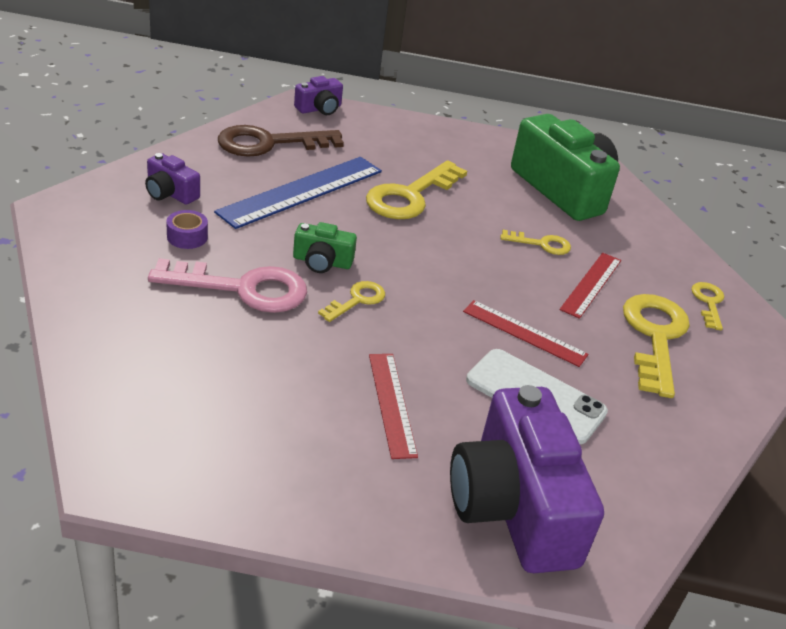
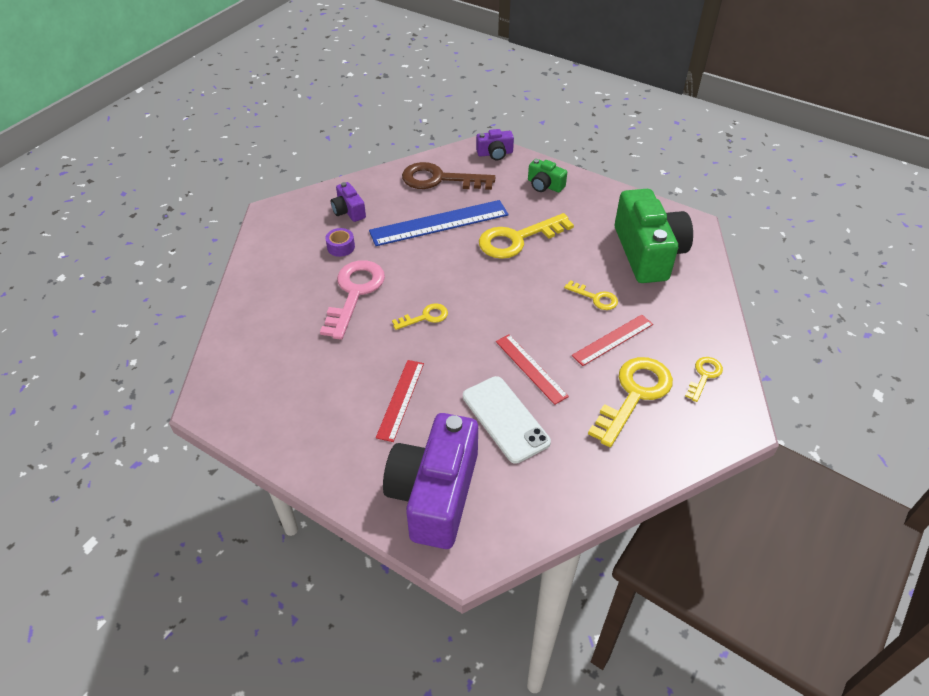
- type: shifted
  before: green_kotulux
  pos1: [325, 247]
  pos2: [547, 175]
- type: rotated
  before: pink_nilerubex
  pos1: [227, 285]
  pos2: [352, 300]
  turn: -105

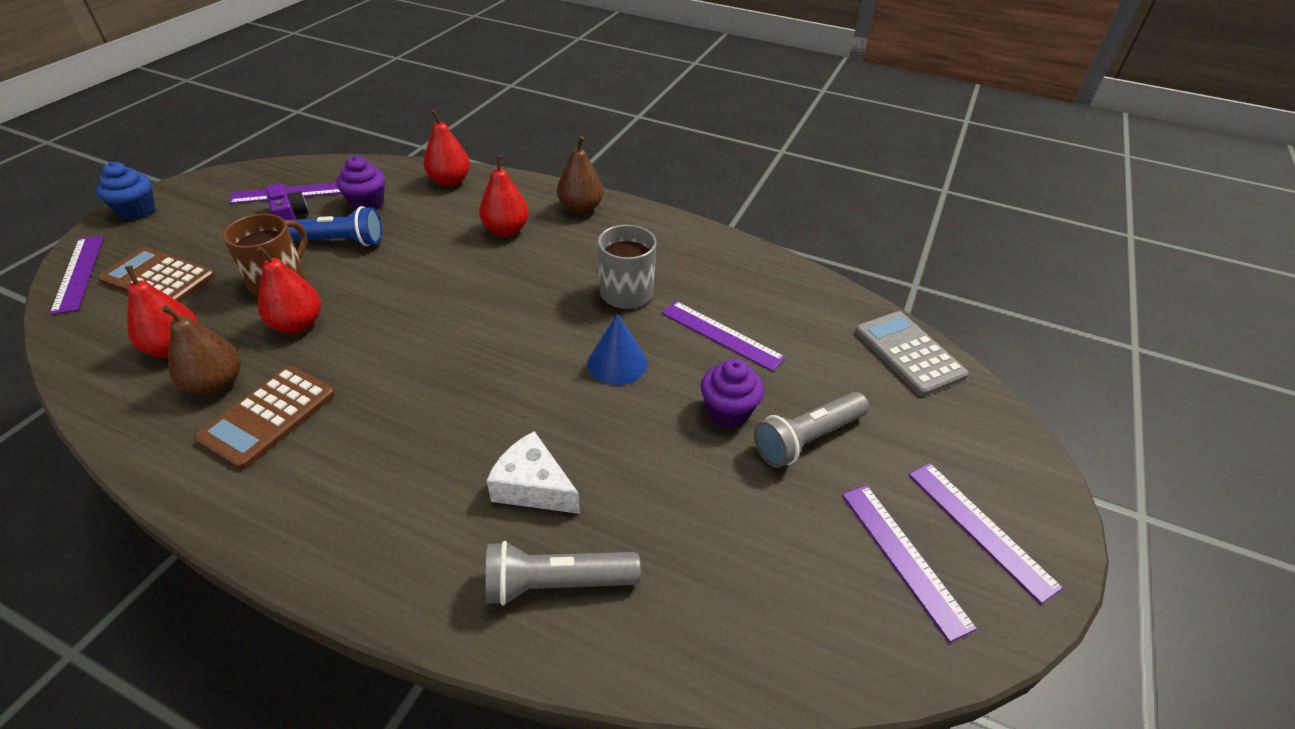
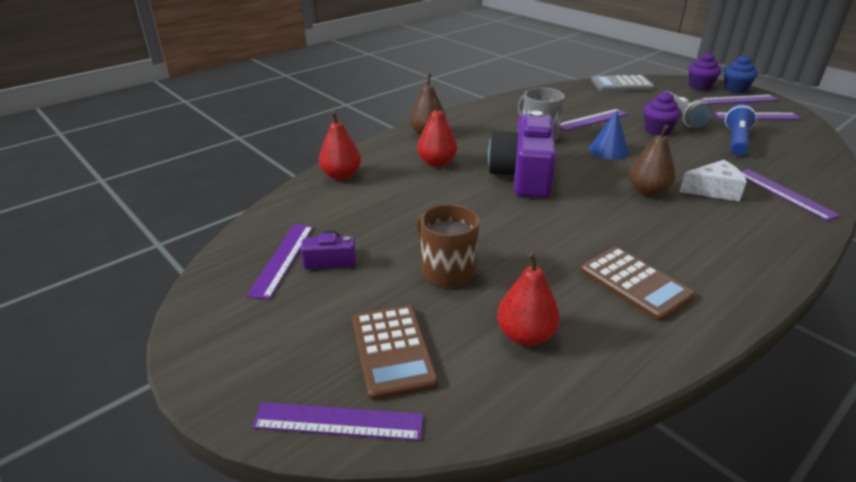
- type: shifted
  before: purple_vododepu
  pos1: [360, 183]
  pos2: [704, 71]
- type: shifted
  before: blue_vododepu
  pos1: [125, 191]
  pos2: [741, 74]
- type: shifted
  before: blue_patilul
  pos1: [335, 226]
  pos2: [741, 130]
- type: gone
  before: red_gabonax
  pos1: [288, 289]
- type: rotated
  before: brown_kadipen
  pos1: [157, 275]
  pos2: [395, 352]
  turn: -60
- type: shifted
  before: brown_gabonax
  pos1: [201, 350]
  pos2: [652, 161]
- type: rotated
  before: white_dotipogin
  pos1: [533, 472]
  pos2: [713, 181]
  turn: -150
- type: swapped
  before: grey_patilul
  after: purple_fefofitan
  pos1: [563, 573]
  pos2: [791, 195]
- type: new
  after: purple_kotulux
  pos2: [522, 154]

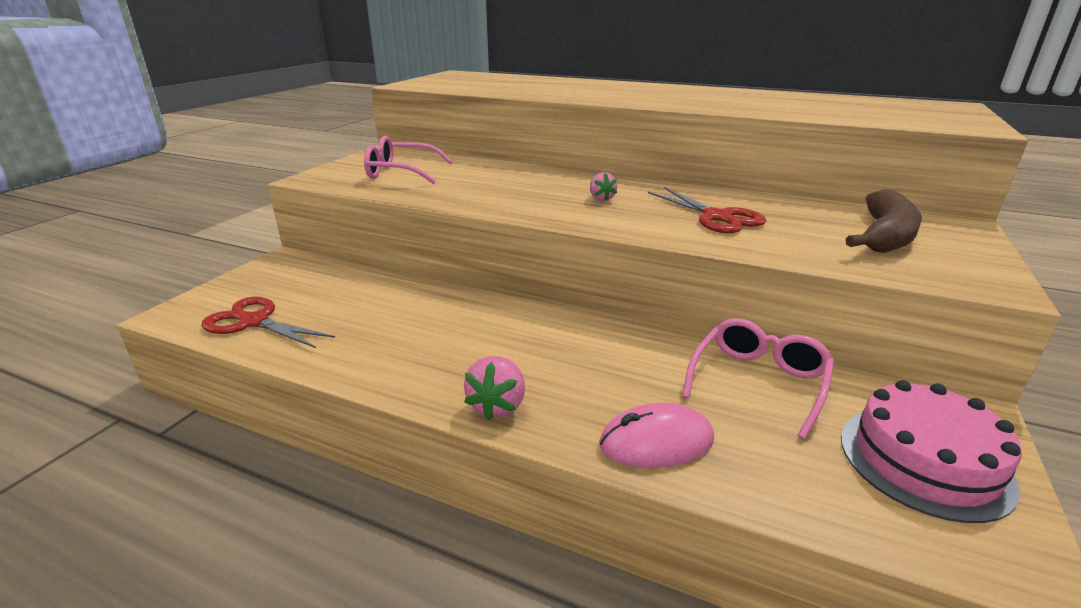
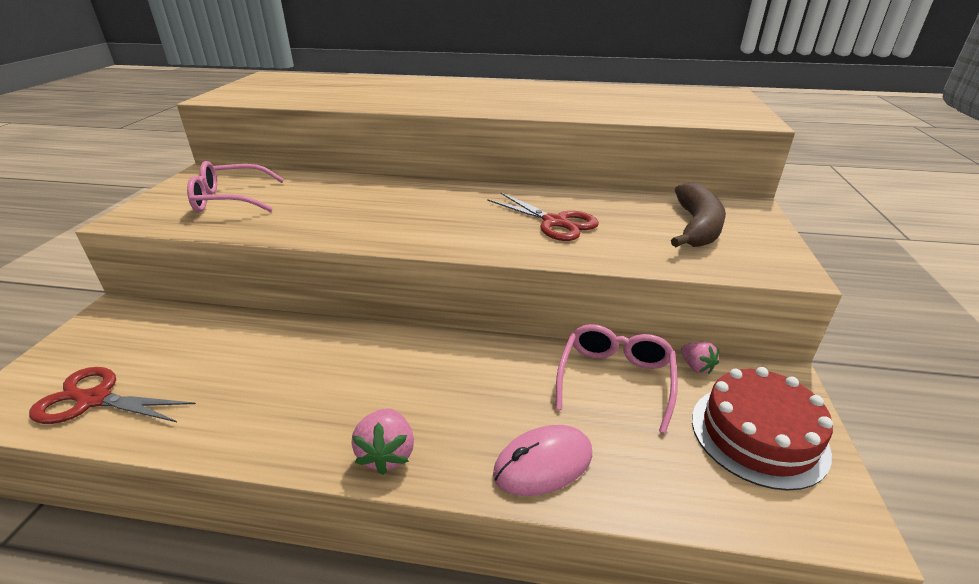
- type: shifted
  before: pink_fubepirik
  pos1: [603, 186]
  pos2: [700, 357]
- type: repainted
  before: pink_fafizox
  after: red_fafizox
  pos1: [931, 451]
  pos2: [762, 429]

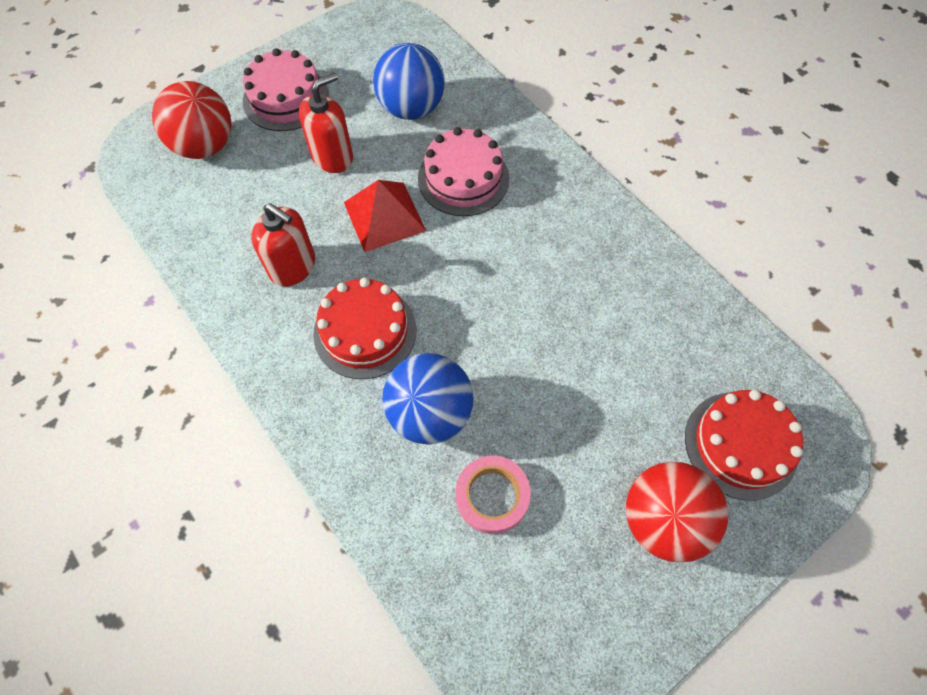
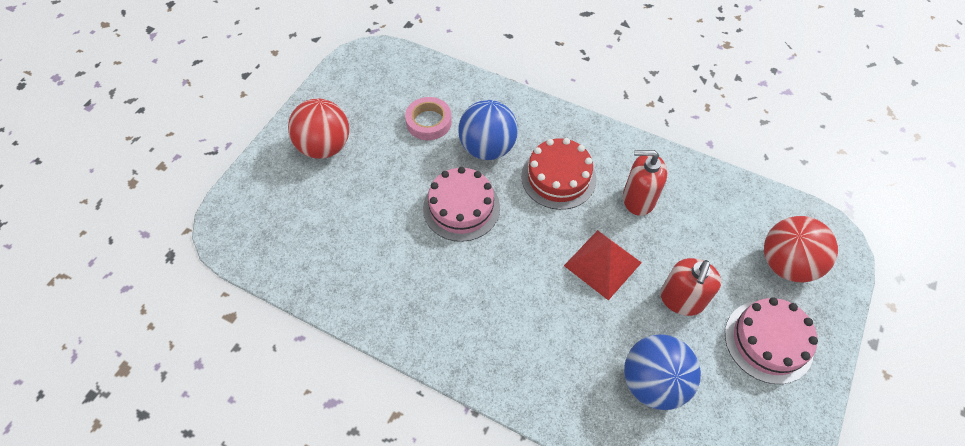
- type: shifted
  before: pink_fafizox
  pos1: [464, 171]
  pos2: [461, 204]
- type: gone
  before: red_fafizox
  pos1: [744, 445]

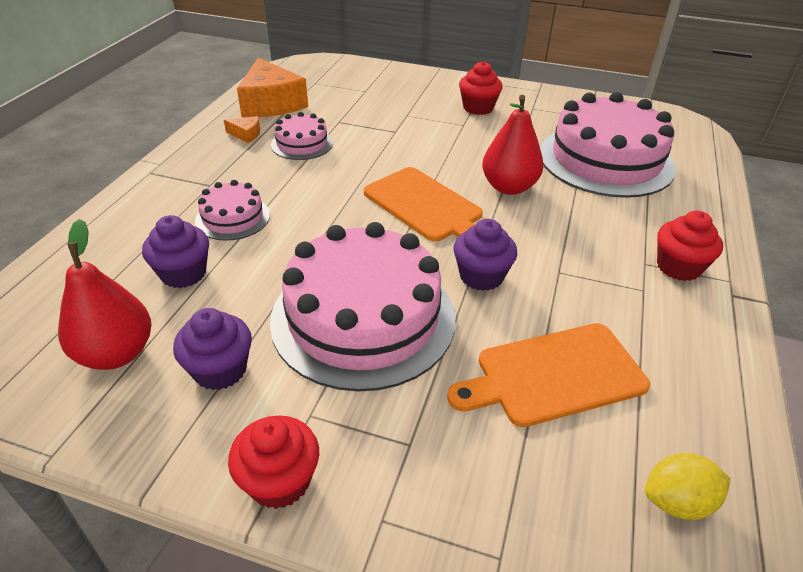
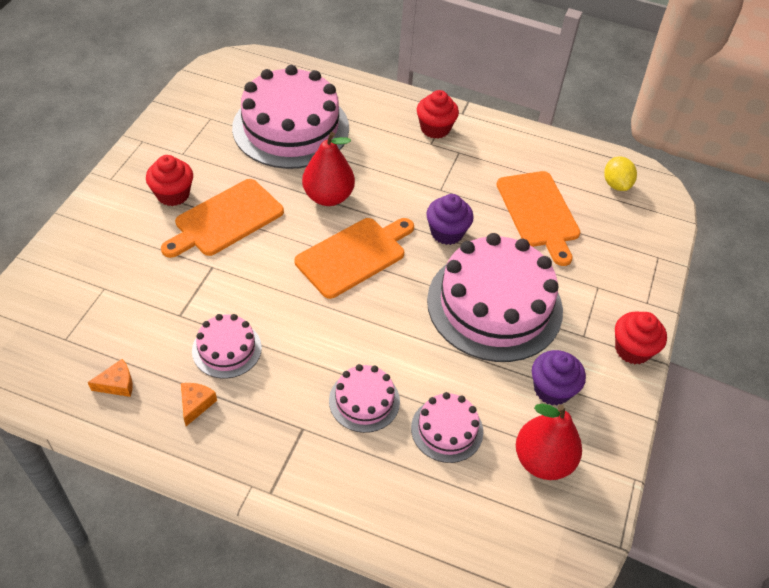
- type: scaled
  before: orange_dotipogin
  pos1: [272, 87]
  pos2: [110, 378]
  scale: 0.43
- type: swapped
  before: purple_vododepu
  after: pink_fafizox
  pos1: [175, 251]
  pos2: [447, 427]
- type: new
  after: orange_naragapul
  pos2: [222, 218]

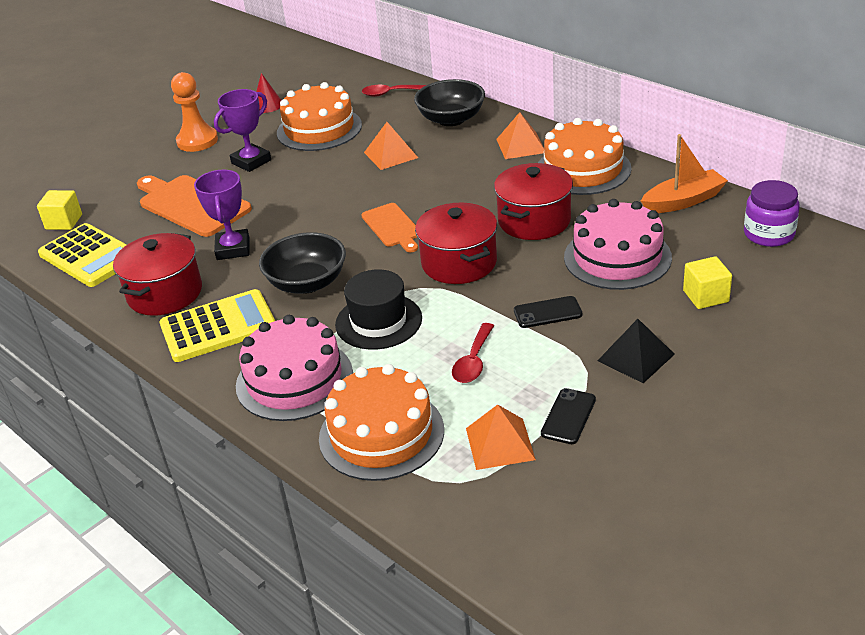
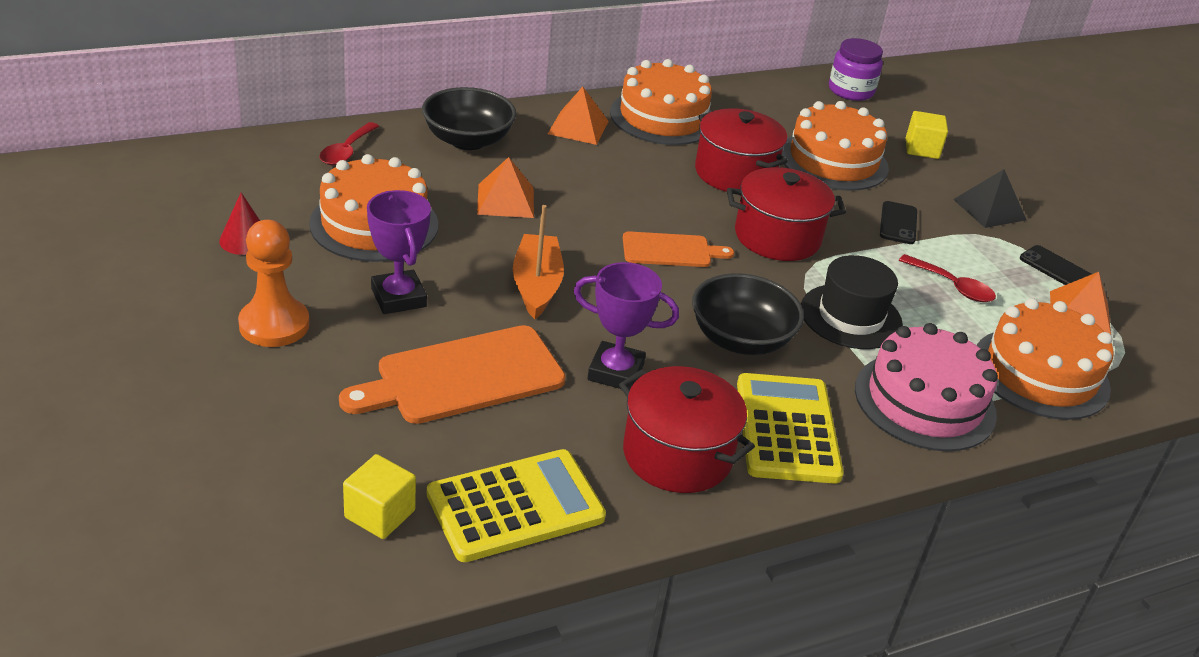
- type: shifted
  before: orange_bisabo
  pos1: [684, 173]
  pos2: [538, 262]
- type: repainted
  before: pink_fafizox
  after: orange_fafizox
  pos1: [618, 244]
  pos2: [835, 146]

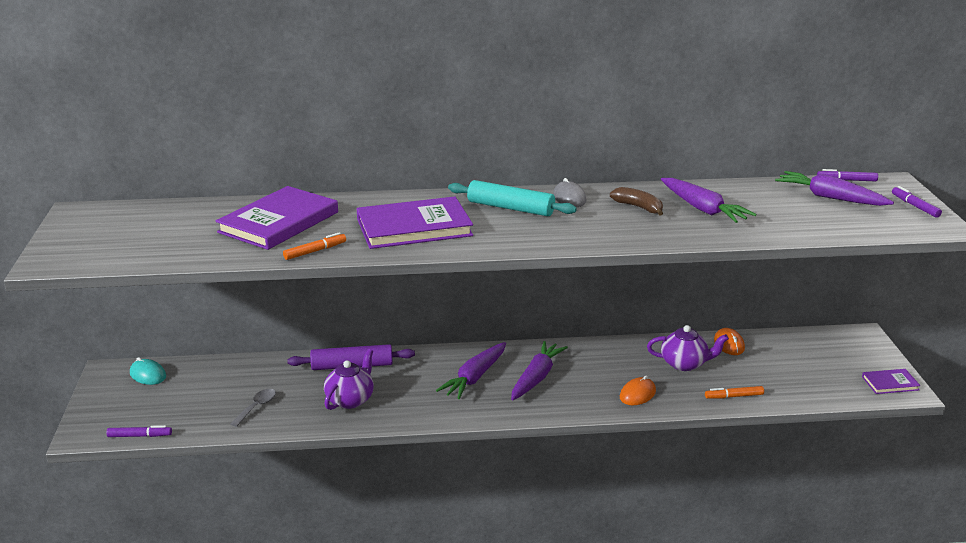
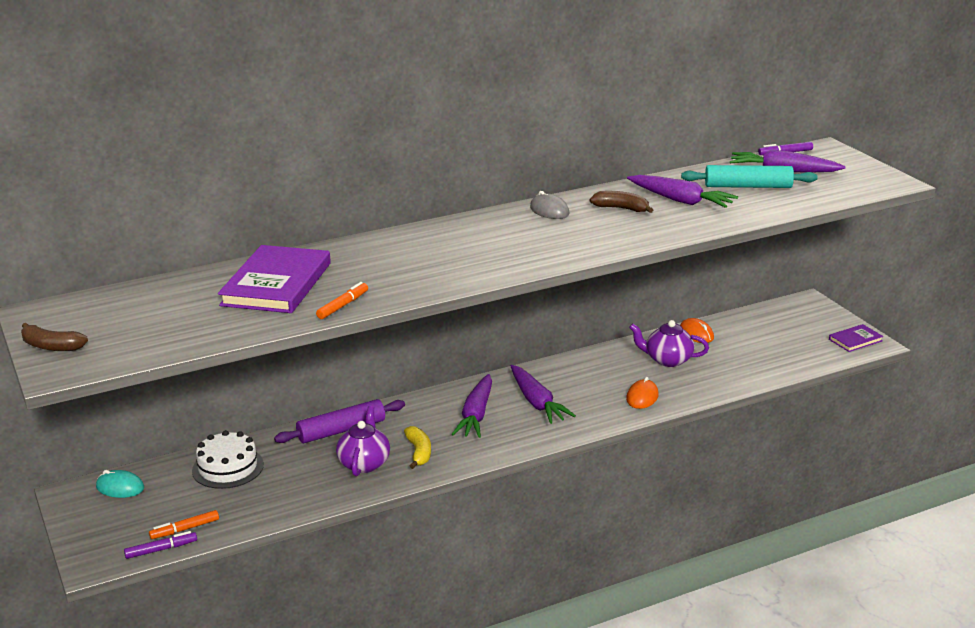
- type: shifted
  before: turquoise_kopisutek
  pos1: [512, 198]
  pos2: [749, 176]
- type: gone
  before: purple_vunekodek
  pos1: [917, 202]
- type: gone
  before: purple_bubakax
  pos1: [415, 222]
- type: rotated
  before: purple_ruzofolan
  pos1: [688, 348]
  pos2: [669, 343]
  turn: -150
- type: rotated
  before: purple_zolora
  pos1: [539, 371]
  pos2: [543, 394]
  turn: 150
- type: shifted
  before: orange_vunekodek
  pos1: [734, 392]
  pos2: [184, 524]
- type: gone
  before: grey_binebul
  pos1: [253, 408]
- type: new
  after: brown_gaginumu
  pos2: [54, 337]
- type: new
  after: yellow_gaginumu
  pos2: [417, 447]
- type: new
  after: white_fafizox
  pos2: [228, 459]

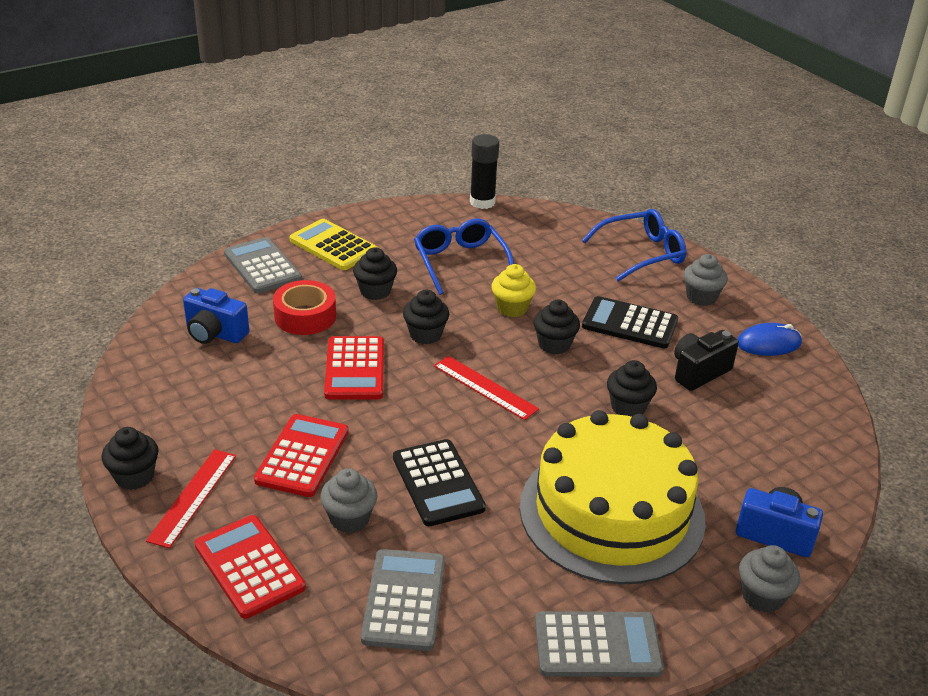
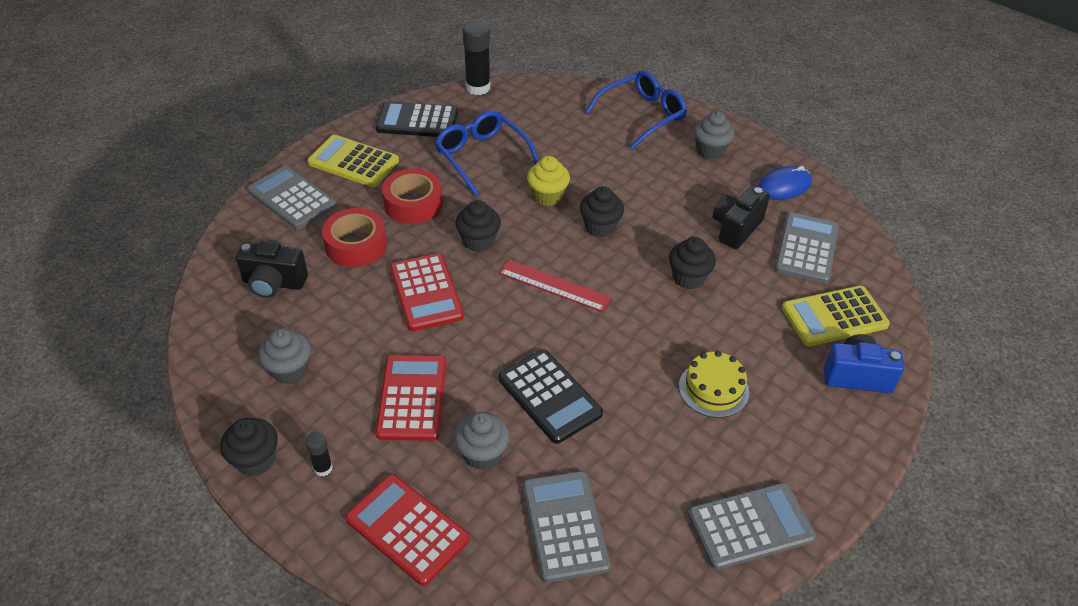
- type: swapped
  before: black_vododepu
  after: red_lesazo
  pos1: [375, 273]
  pos2: [412, 196]
- type: repainted
  before: blue_kotulux
  after: black_kotulux
  pos1: [216, 316]
  pos2: [272, 269]
- type: shifted
  before: black_kadipen
  pos1: [630, 322]
  pos2: [417, 119]
- type: scaled
  before: yellow_fafizox
  pos1: [613, 497]
  pos2: [714, 384]
  scale: 0.41
- type: swapped
  before: red_fefofitan
  after: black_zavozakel
  pos1: [191, 499]
  pos2: [319, 454]
- type: shifted
  before: grey_vododepu
  pos1: [769, 579]
  pos2: [284, 356]
- type: new
  after: grey_kadipen
  pos2: [807, 248]
- type: new
  after: yellow_kadipen
  pos2: [836, 316]

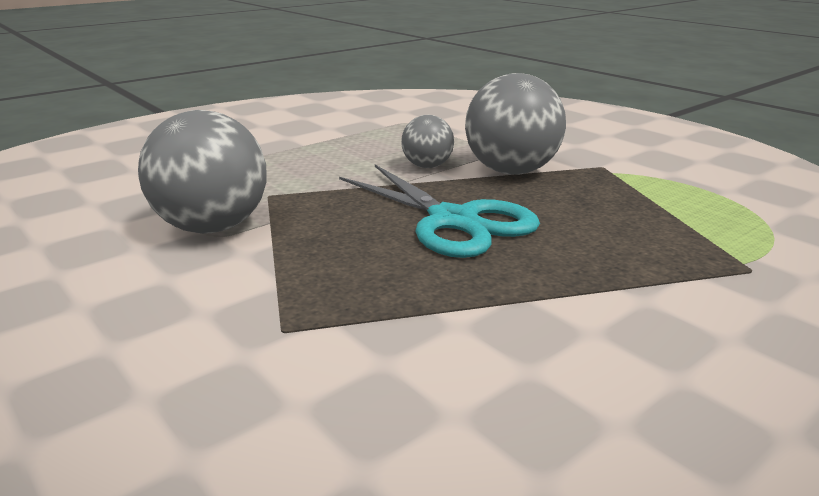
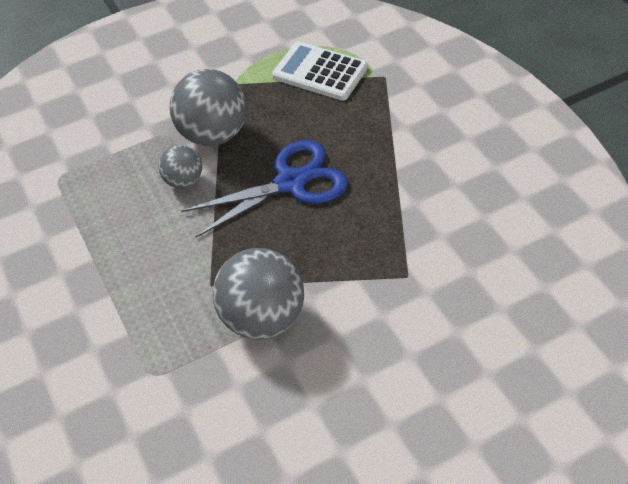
- type: repainted
  before: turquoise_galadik
  after: blue_galadik
  pos1: [439, 211]
  pos2: [264, 188]
- type: new
  after: white_kadipen
  pos2: [320, 71]

